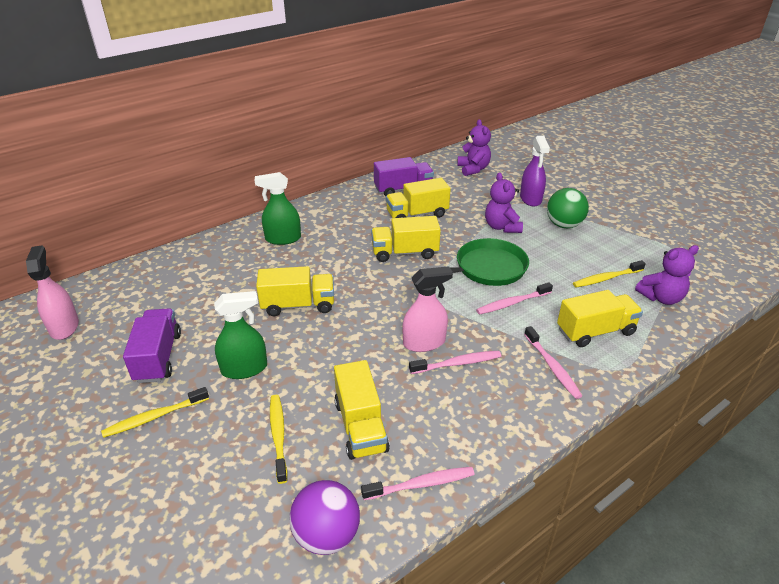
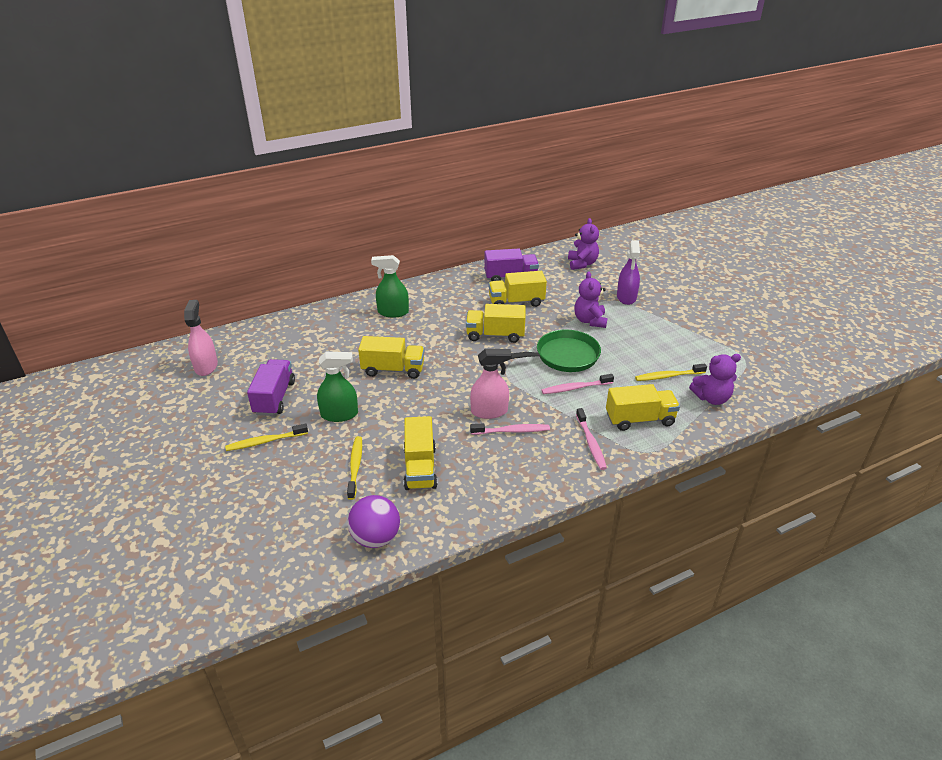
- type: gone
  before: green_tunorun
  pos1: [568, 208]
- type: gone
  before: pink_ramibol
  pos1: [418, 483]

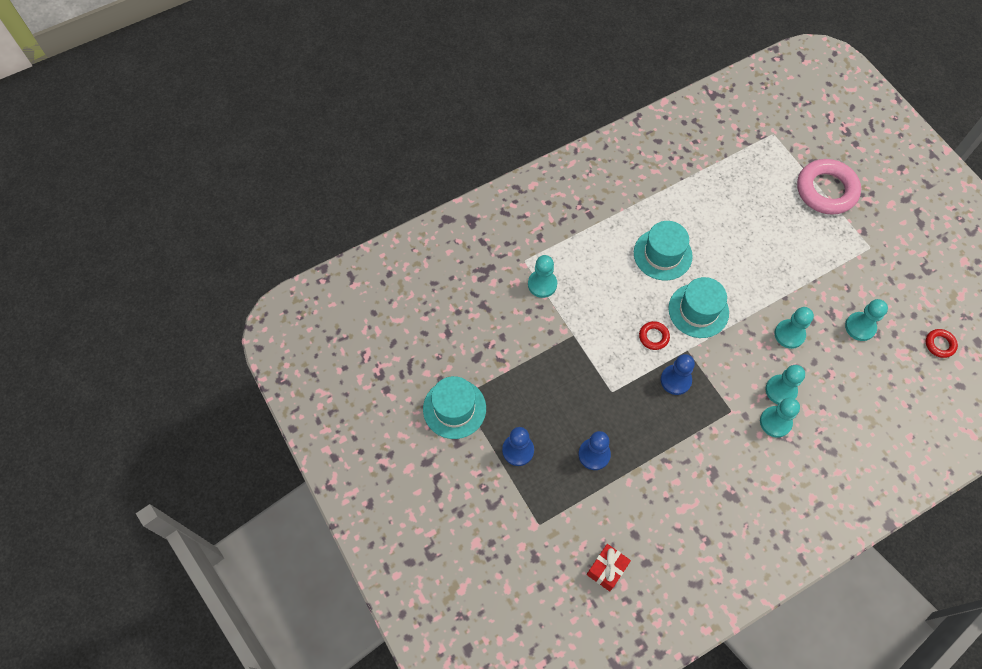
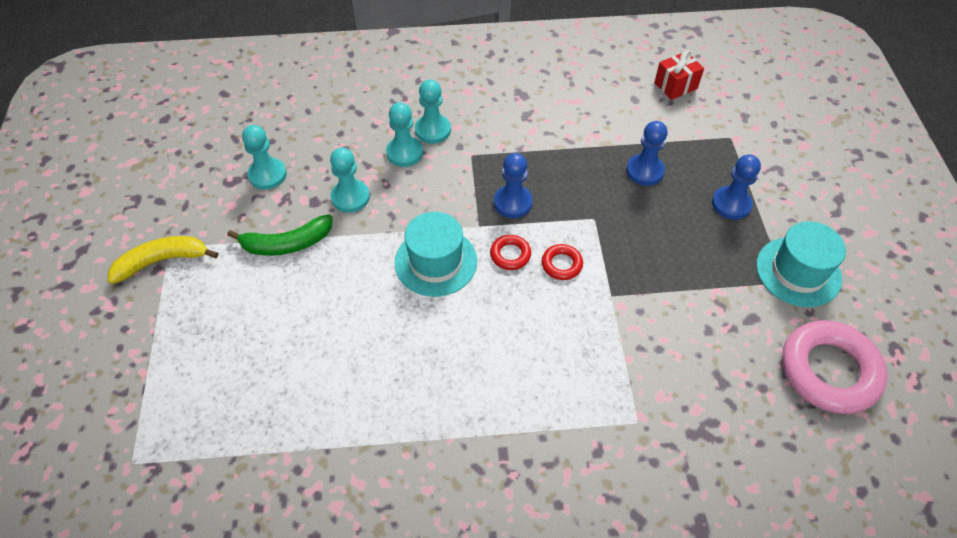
- type: shifted
  before: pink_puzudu
  pos1: [829, 187]
  pos2: [835, 367]
- type: gone
  before: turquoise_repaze
  pos1: [663, 250]
- type: gone
  before: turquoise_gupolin
  pos1: [542, 276]
- type: shifted
  before: red_puzudu
  pos1: [941, 343]
  pos2: [562, 262]
- type: new
  after: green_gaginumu
  pos2: [280, 235]
- type: new
  after: yellow_gaginumu
  pos2: [162, 260]

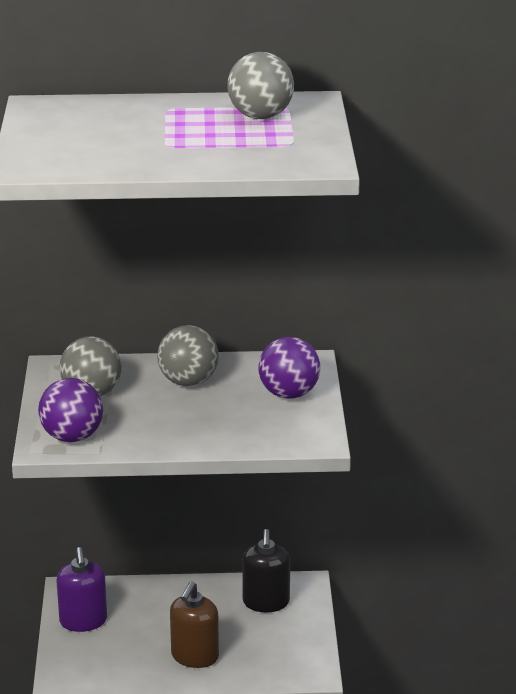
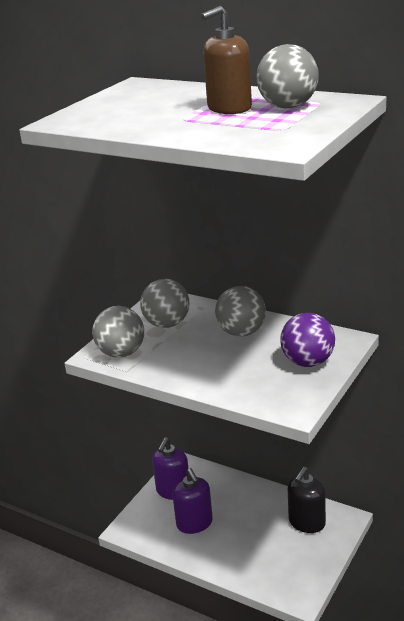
- type: repainted
  before: purple_tunorun
  after: grey_tunorun
  pos1: [70, 410]
  pos2: [118, 332]
- type: shifted
  before: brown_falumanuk
  pos1: [194, 624]
  pos2: [226, 60]
- type: new
  after: purple_falumanuk
  pos2: [193, 501]

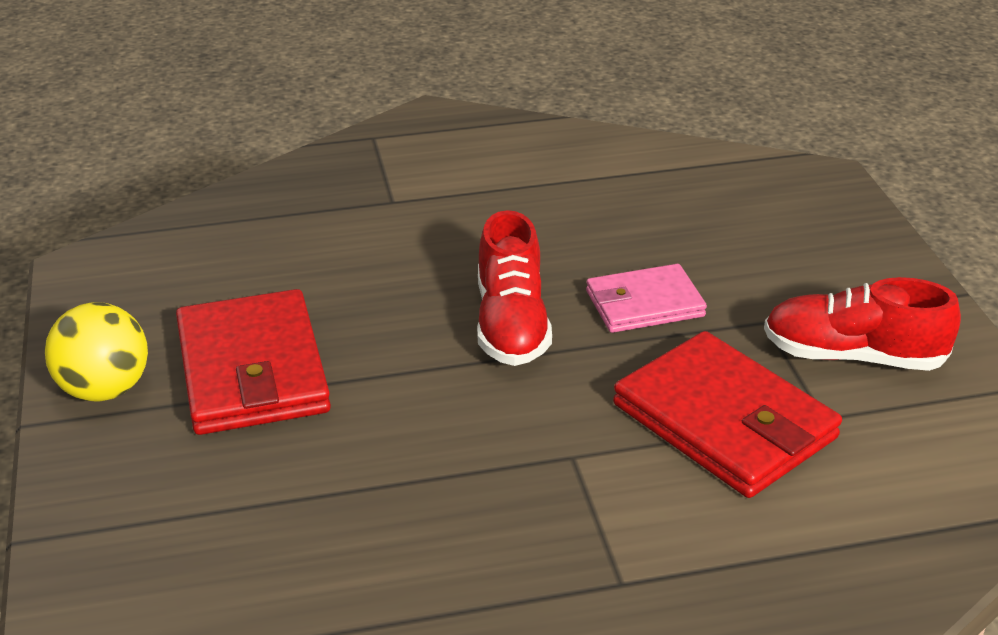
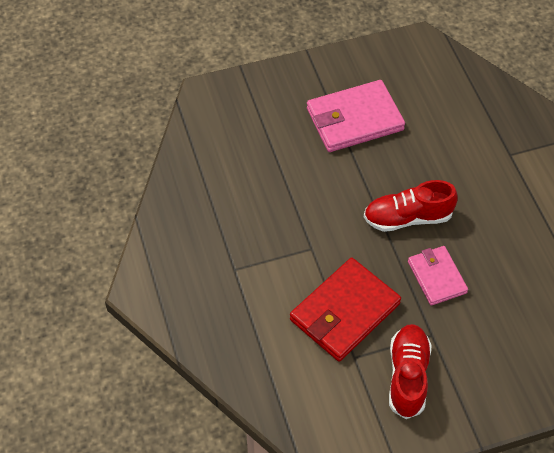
- type: repainted
  before: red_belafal
  after: pink_belafal
  pos1: [253, 362]
  pos2: [356, 116]
- type: gone
  before: yellow_tunorun
  pos1: [96, 352]

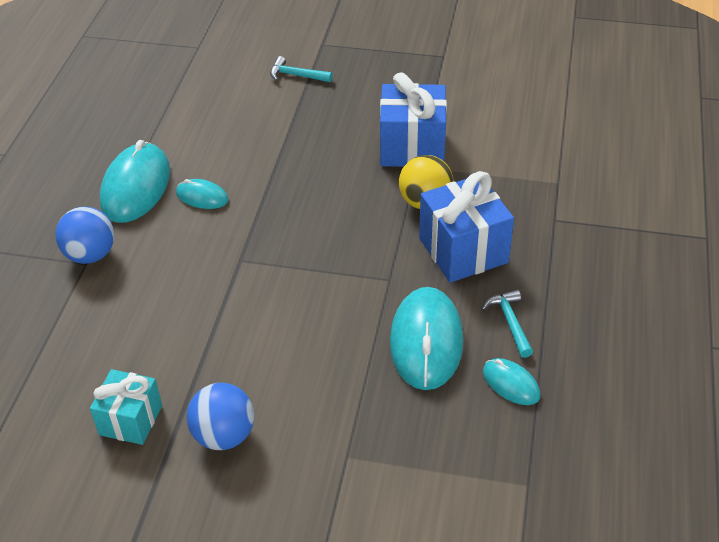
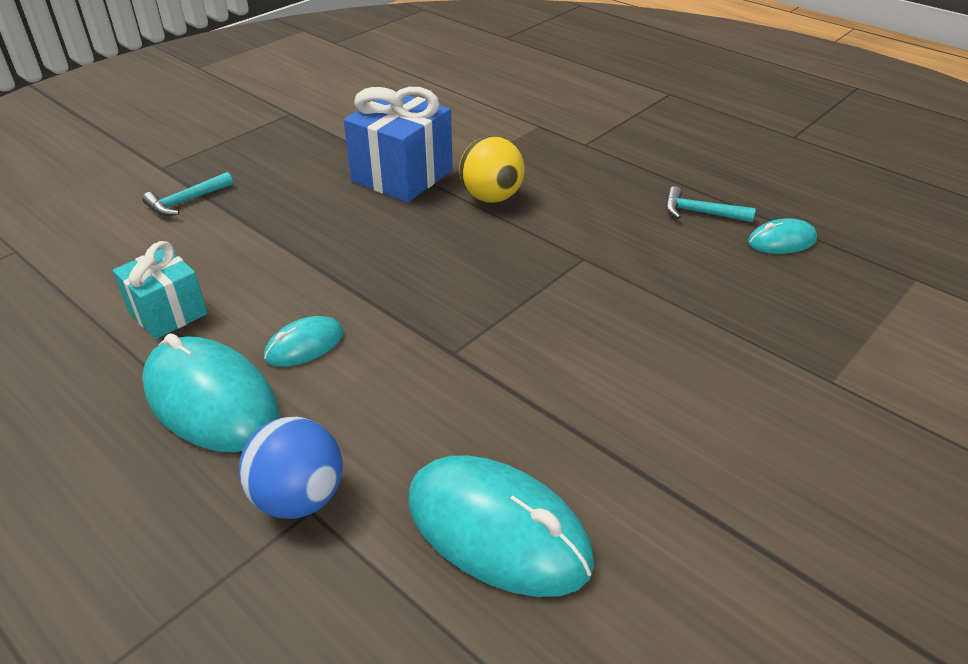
- type: gone
  before: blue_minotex
  pos1: [466, 227]
- type: shifted
  before: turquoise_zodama
  pos1: [426, 338]
  pos2: [501, 526]
- type: shifted
  before: turquoise_minotex
  pos1: [126, 407]
  pos2: [160, 290]
- type: gone
  before: blue_tunorun
  pos1: [220, 416]

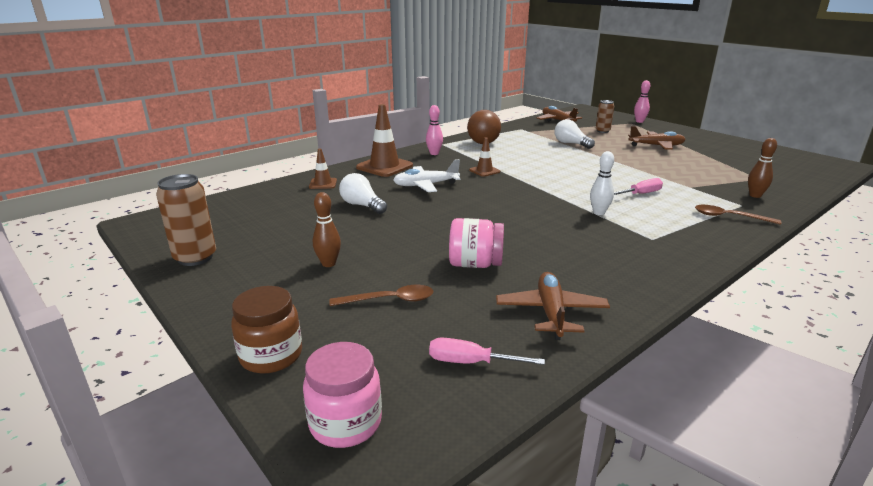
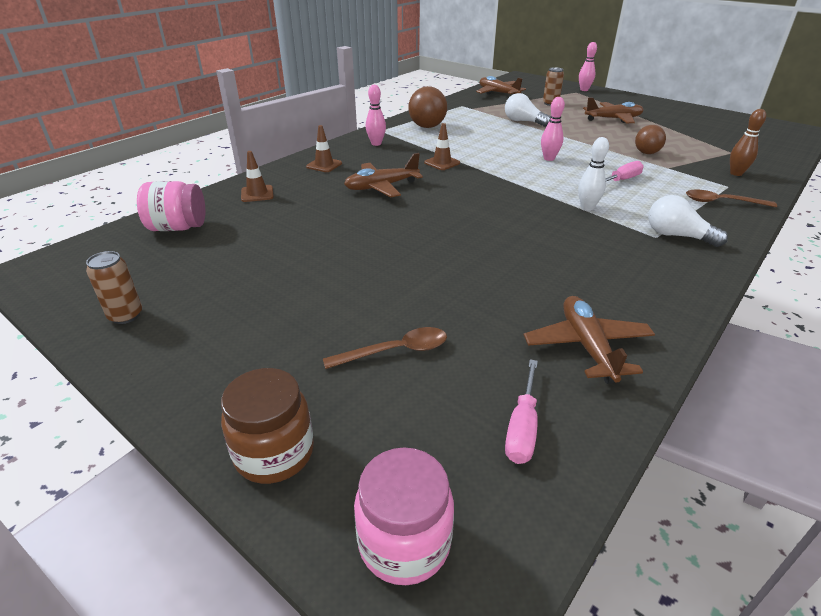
- type: scaled
  before: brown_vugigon
  pos1: [384, 140]
  pos2: [324, 148]
  scale: 0.54
- type: repainted
  before: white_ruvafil
  after: brown_ruvafil
  pos1: [427, 175]
  pos2: [383, 175]
- type: shifted
  before: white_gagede
  pos1: [363, 193]
  pos2: [688, 221]
- type: scaled
  before: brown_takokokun
  pos1: [186, 220]
  pos2: [114, 287]
  scale: 0.63
- type: gone
  before: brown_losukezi
  pos1: [327, 229]
- type: shifted
  before: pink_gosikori
  pos1: [476, 243]
  pos2: [171, 206]
- type: rotated
  before: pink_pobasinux
  pos1: [487, 351]
  pos2: [521, 411]
  turn: -75
- type: new
  after: pink_losukezi
  pos2: [553, 129]
- type: new
  after: brown_tunorun
  pos2: [650, 139]

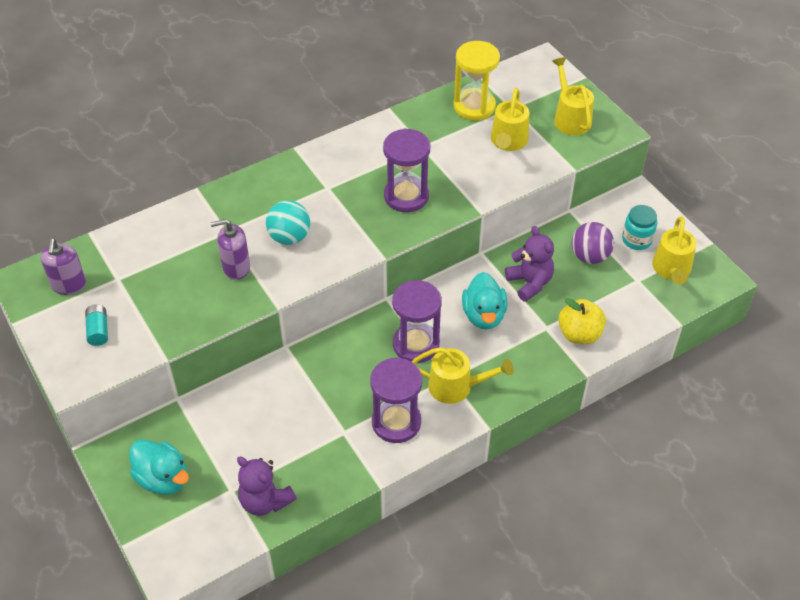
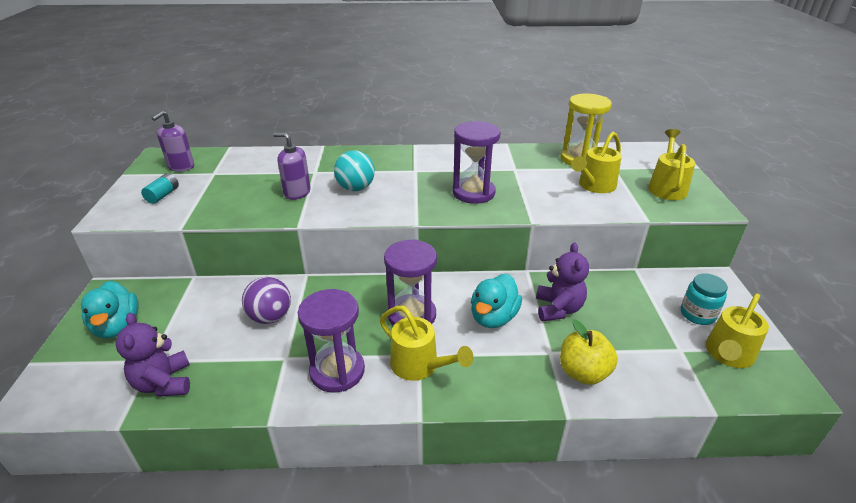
- type: shifted
  before: purple_tunorun
  pos1: [592, 243]
  pos2: [266, 300]

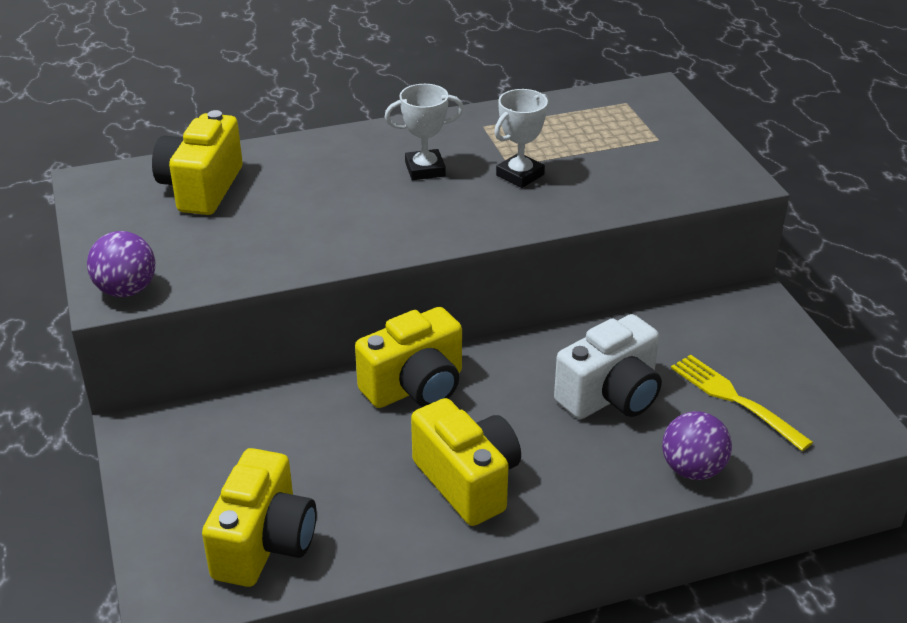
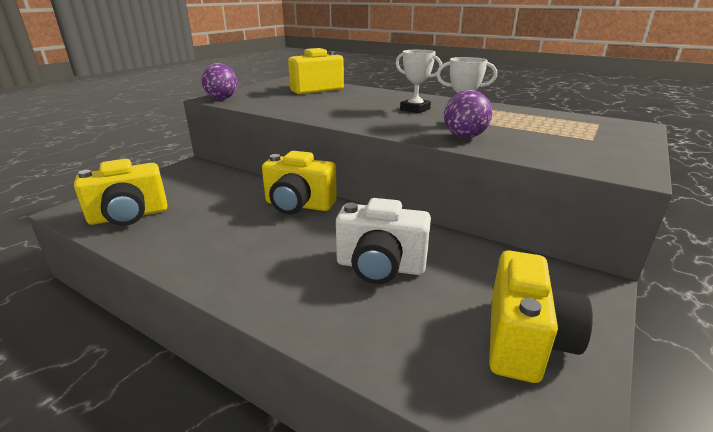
- type: gone
  before: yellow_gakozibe
  pos1: [742, 403]
- type: shifted
  before: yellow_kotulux
  pos1: [466, 462]
  pos2: [541, 316]
- type: shifted
  before: purple_tunorun
  pos1: [697, 445]
  pos2: [468, 114]

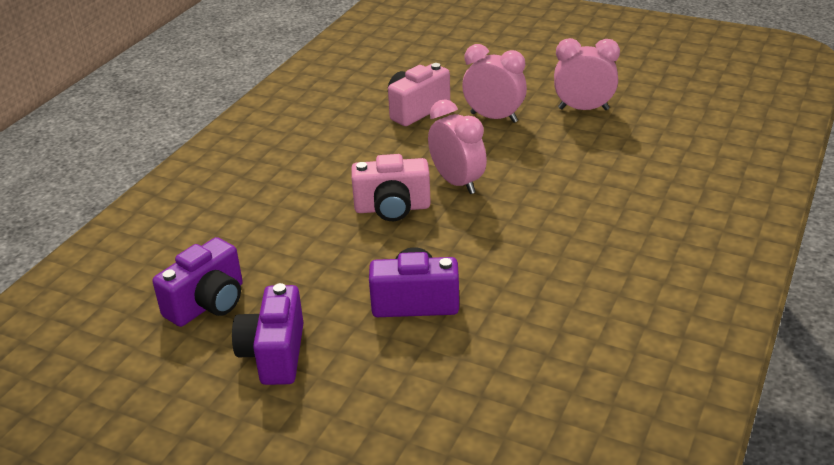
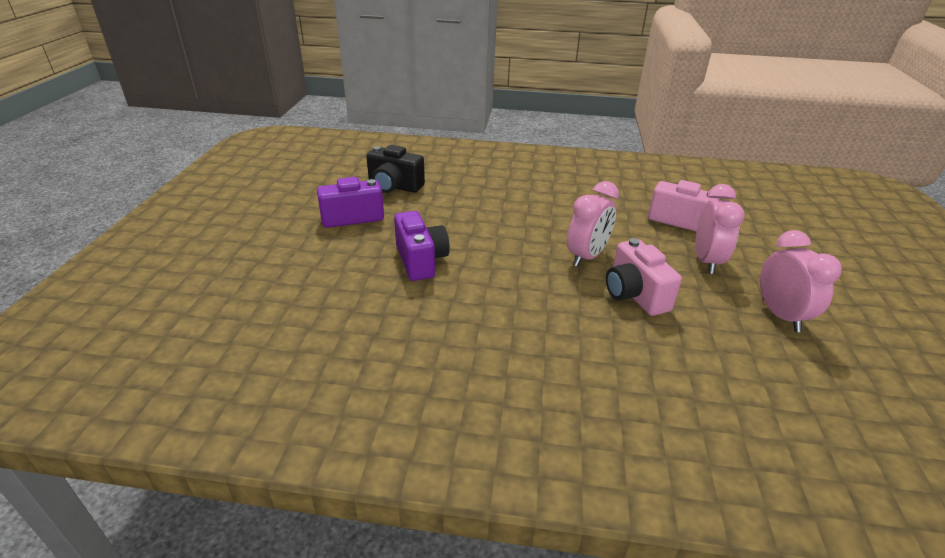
- type: shifted
  before: pink_kotulux
  pos1: [391, 187]
  pos2: [644, 277]
- type: repainted
  before: purple_kotulux
  after: black_kotulux
  pos1: [198, 282]
  pos2: [395, 169]

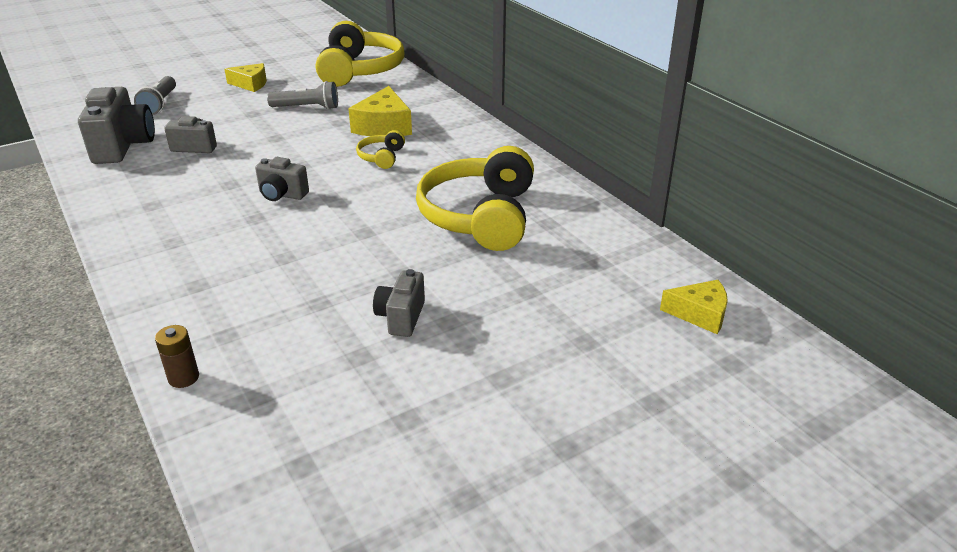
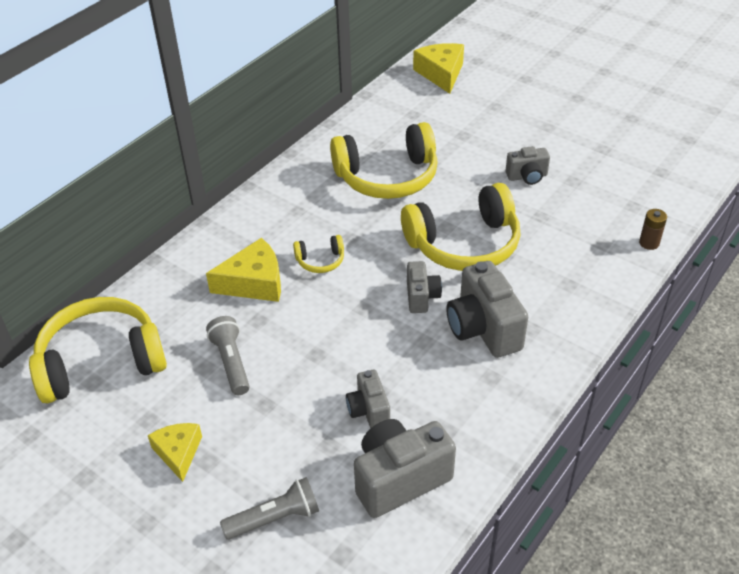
- type: scaled
  before: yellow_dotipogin
  pos1: [694, 307]
  pos2: [438, 68]
  scale: 1.51
- type: new
  after: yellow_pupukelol
  pos2: [461, 227]
- type: new
  after: grey_kotulux
  pos2: [487, 309]

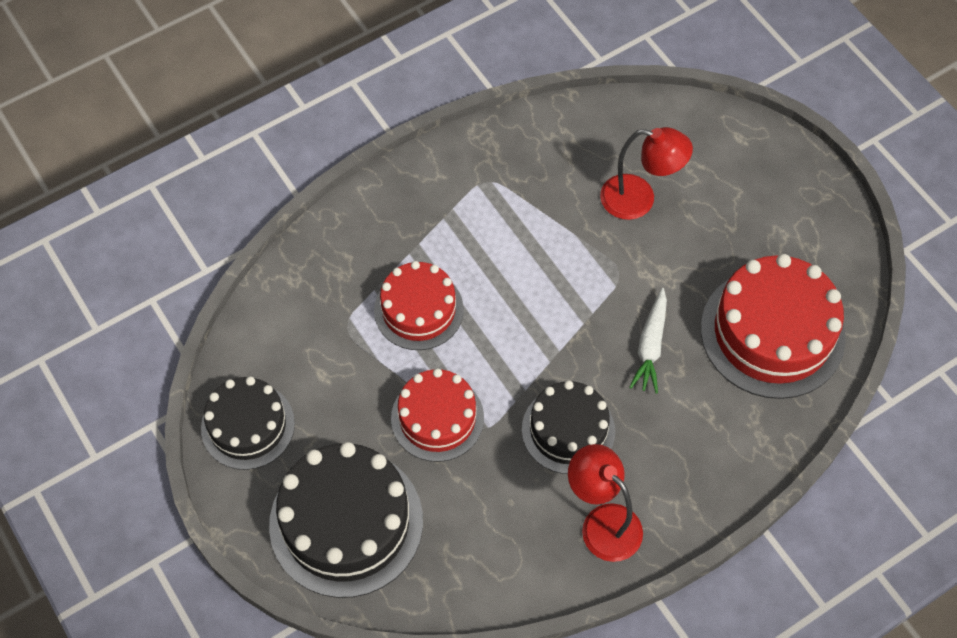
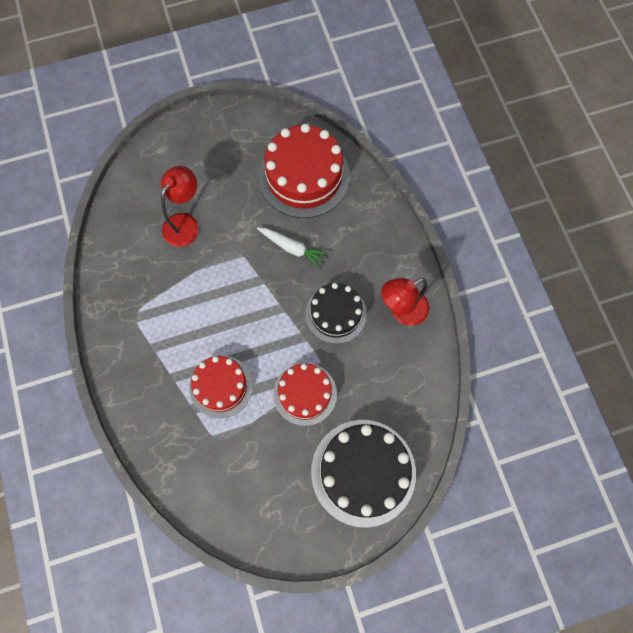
- type: gone
  before: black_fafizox
  pos1: [248, 423]

